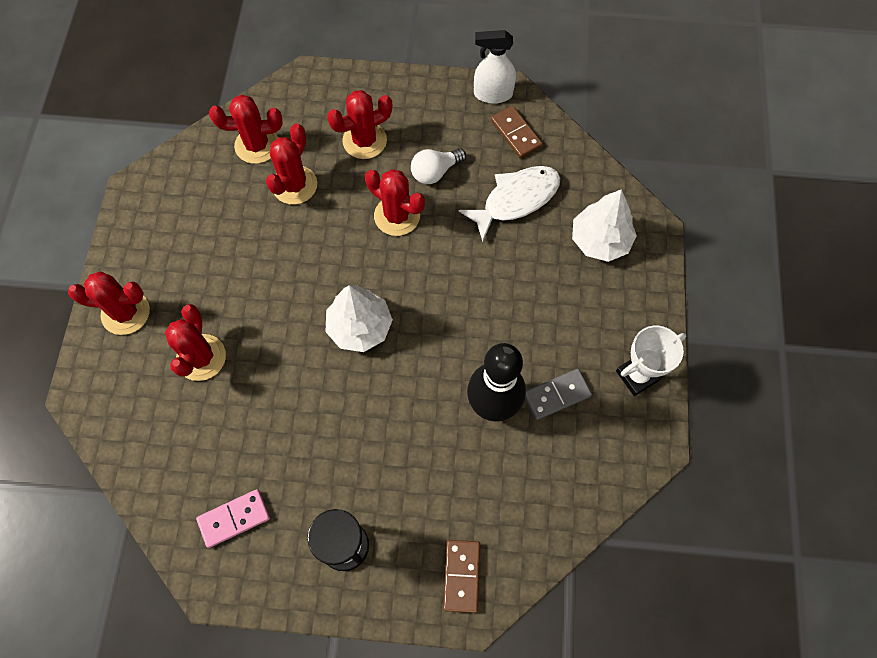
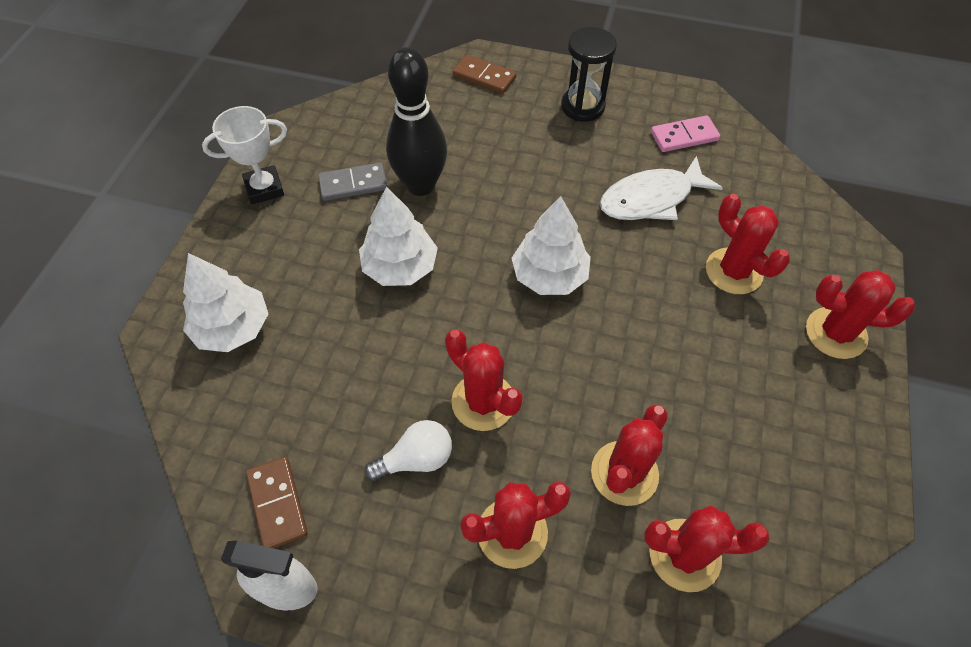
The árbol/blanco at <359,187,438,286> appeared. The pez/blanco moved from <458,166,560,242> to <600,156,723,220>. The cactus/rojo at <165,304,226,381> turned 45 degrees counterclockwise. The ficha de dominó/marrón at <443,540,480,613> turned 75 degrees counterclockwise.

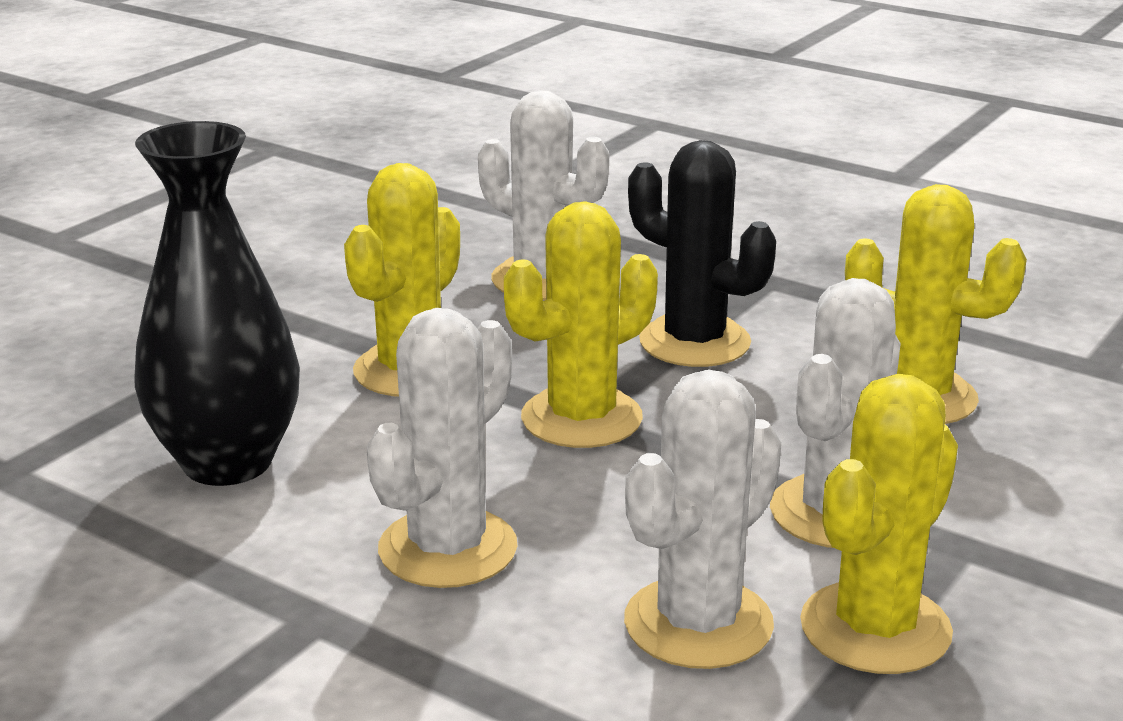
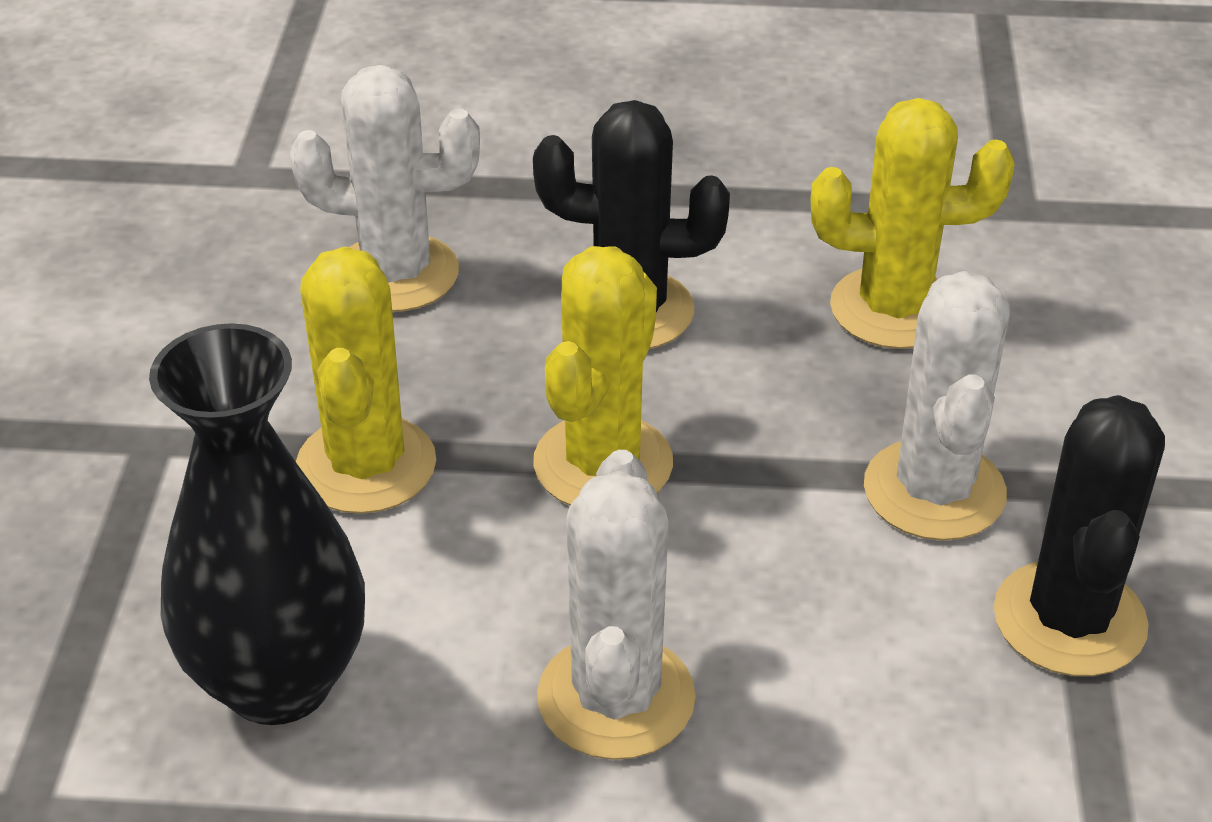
The cactus/blanco at <624,369,781,669> disappeared. The cactus/amarillo at <800,374,958,674> became the cactus/negro at <994,395,1165,676>.

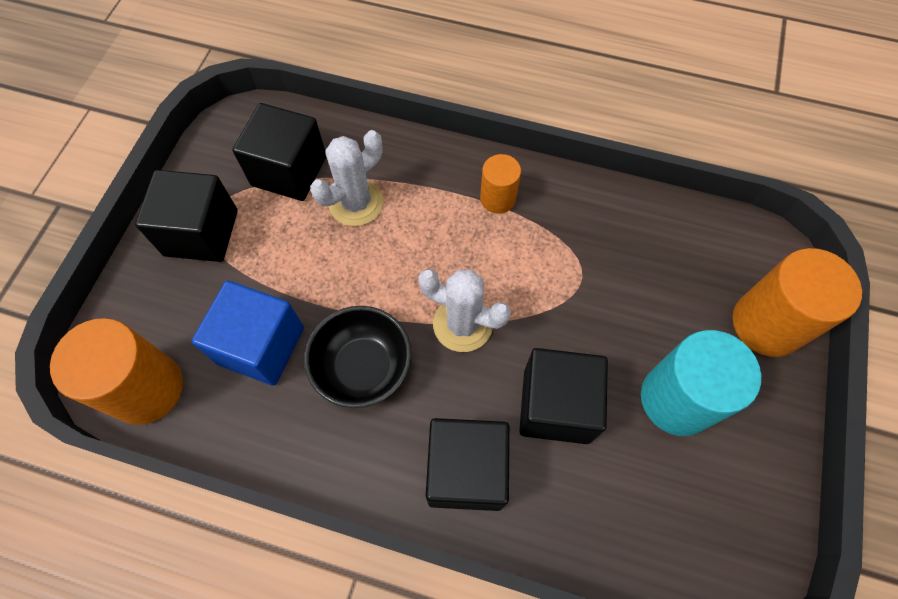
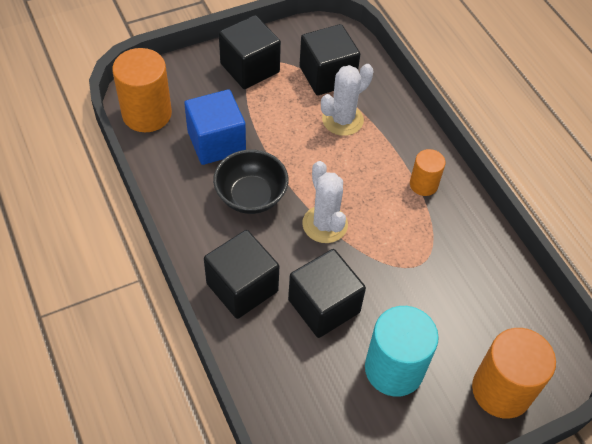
The cactus/blanco at <310,130,384,226> turned 45 degrees counterclockwise.

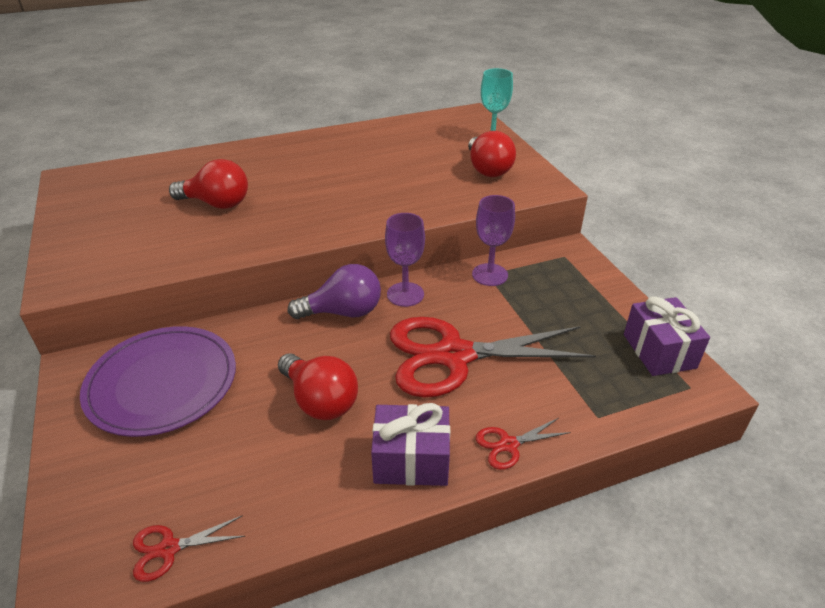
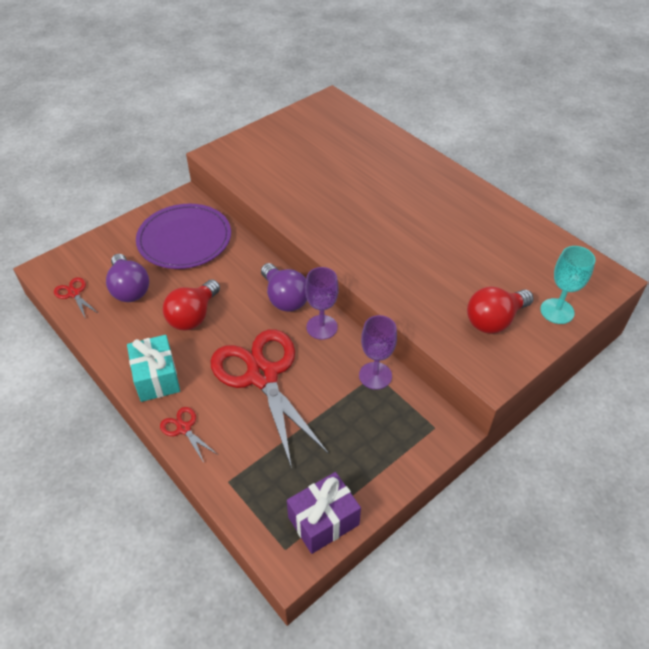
The bombilla/rojo at <169,159,248,209> disappeared. The bombilla/morado at <106,254,149,302> appeared. The regalo/morado at <371,403,450,486> became the regalo/turquesa at <127,335,180,402>.

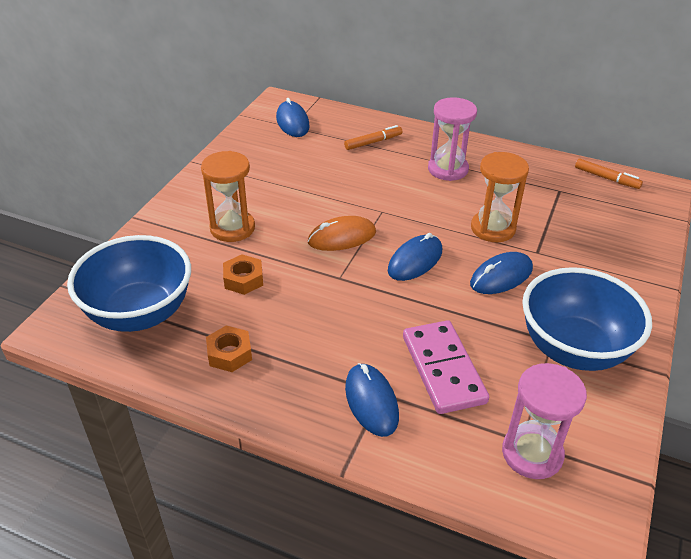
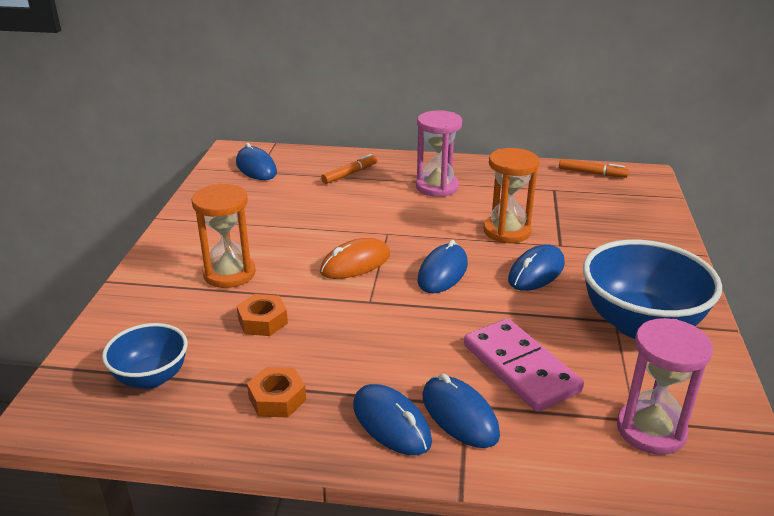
The ratón/azul at <353,384,432,455> appeared. The cuenco/azul at <67,235,191,332> changed to 0.57 times the size.

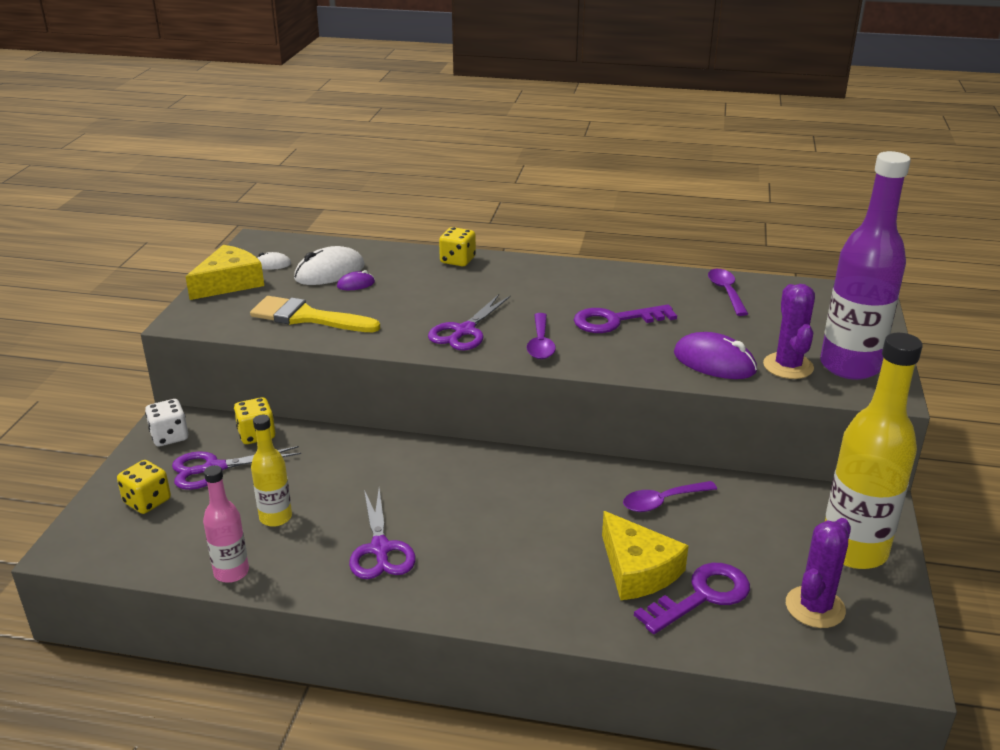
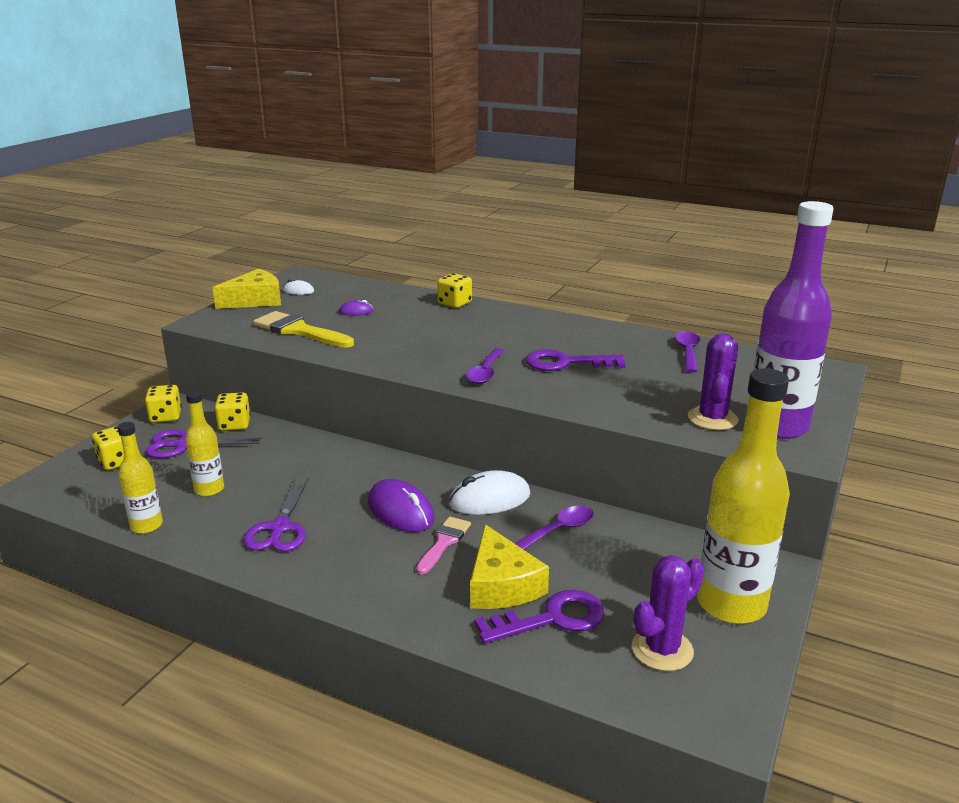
The tijeras/morado at <428,294,511,350> disappeared. The pincel/rosa at <416,517,471,574> appeared. The ratón/blanco moved from <294,246,365,285> to <449,470,531,515>. The ratón/morado moved from <674,332,757,379> to <368,479,434,532>. The dado/blanco at <145,399,188,446> became the dado/amarillo at <145,385,182,423>. The botella/rosa at <203,465,249,583> became the botella/amarillo at <117,422,163,534>. The cuchara/morado at <623,481,717,512> turned 150 degrees clockwise.

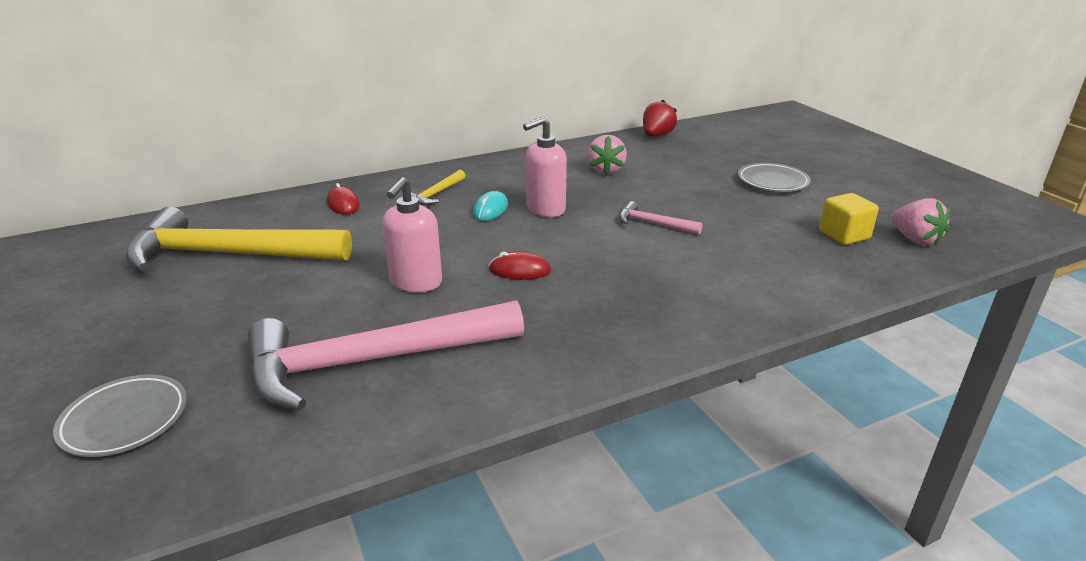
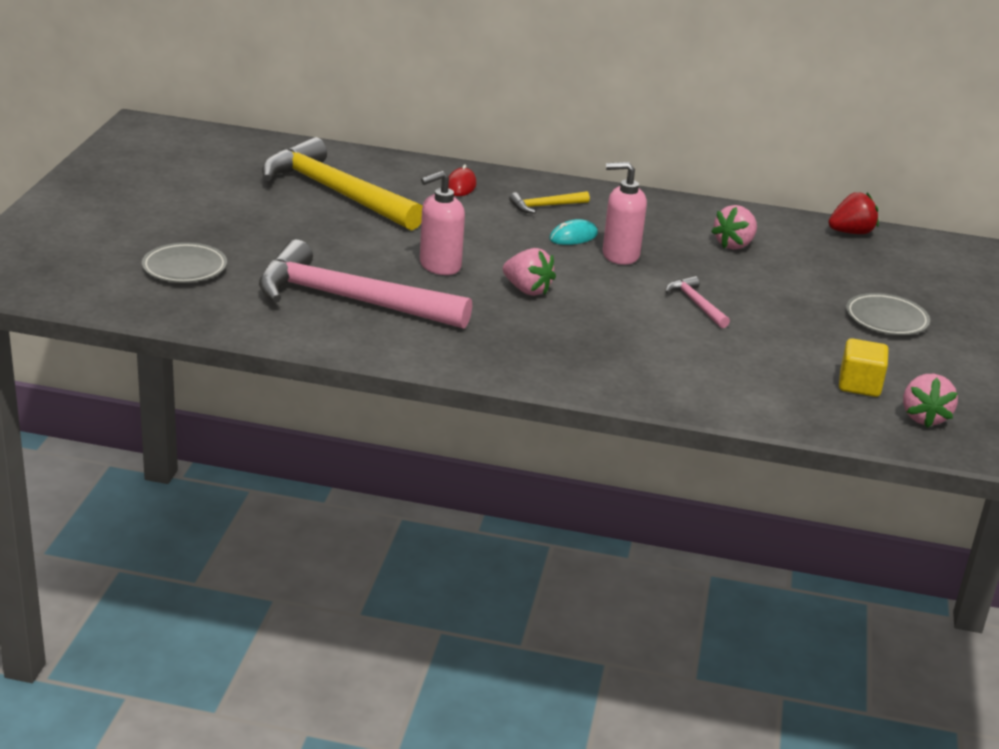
The ratón/rojo at <489,251,551,280> was replaced by the fresa/rosa at <503,248,556,296>.

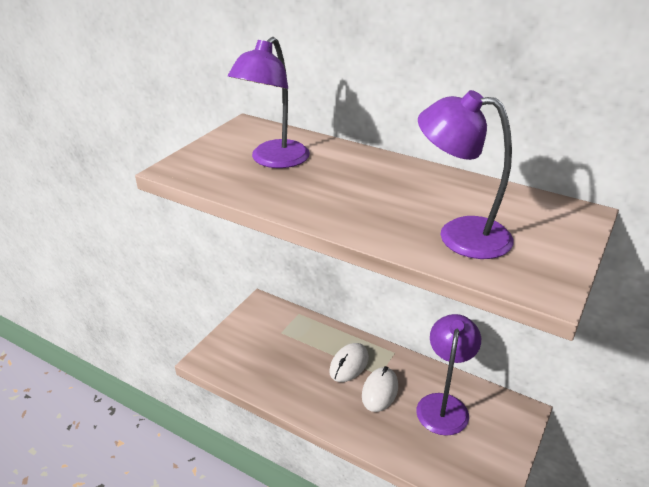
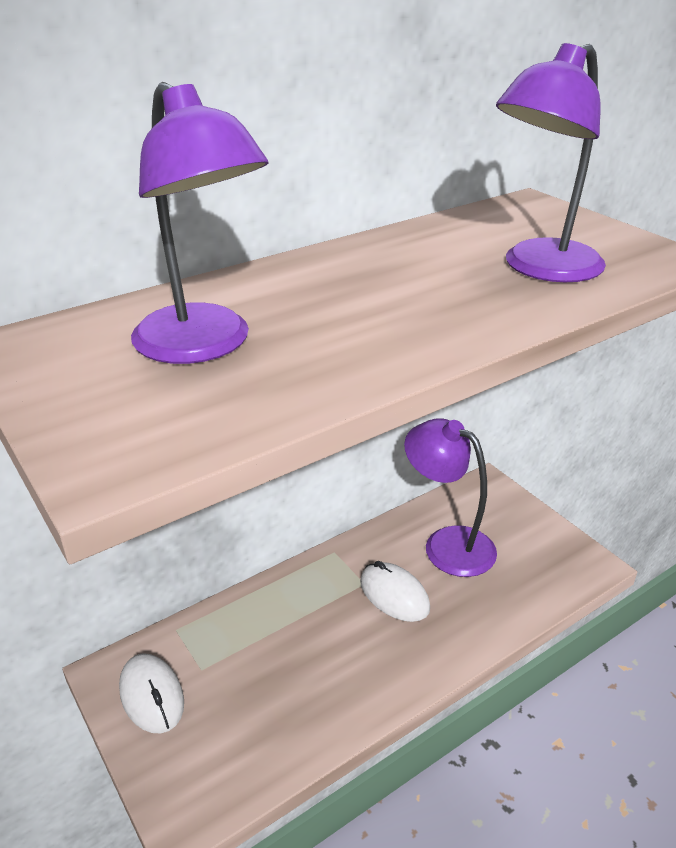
The ratón/blanco moved from <329,343,369,382> to <119,654,184,733>.

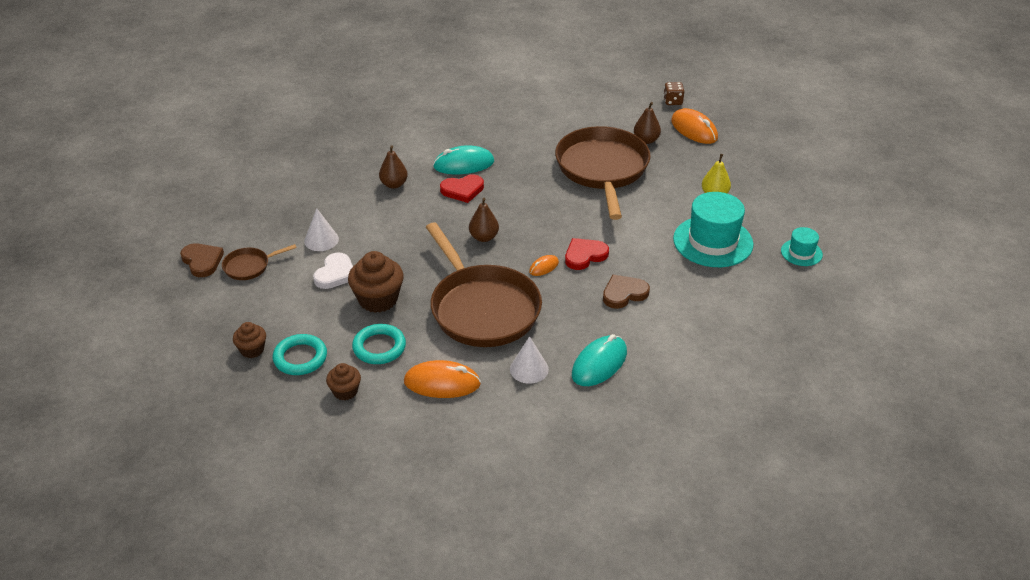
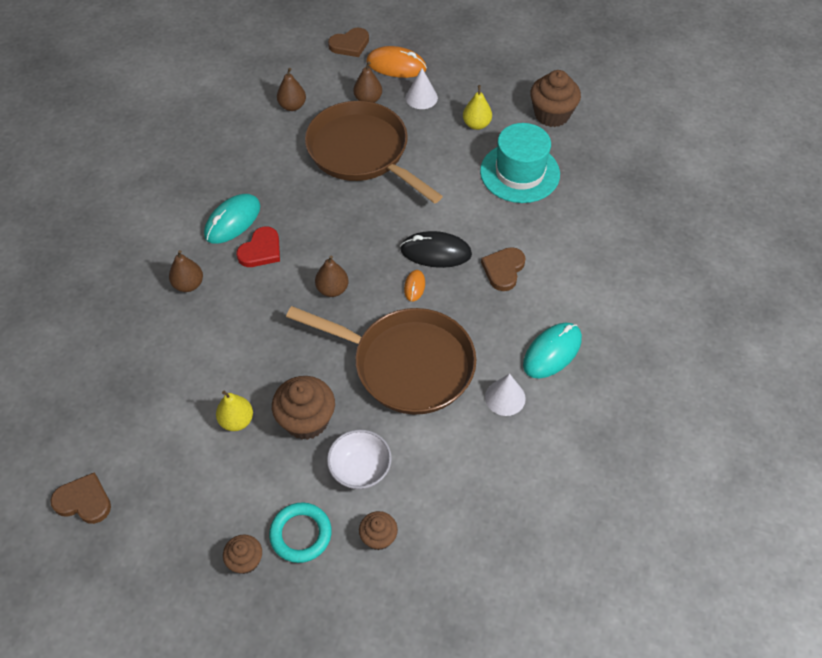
The sartén/marrón at <222,244,297,280> disappeared. The ratón/naranja at <404,360,481,398> disappeared. The sombrero/turquesa at <781,227,823,266> disappeared. The pera/marrón at <277,68,306,111> appeared. The magdalena/marrón at <530,70,581,127> appeared. The cono/blanco moved from <304,208,339,251> to <405,68,438,109>. The corazón/blanco at <313,252,353,289> was replaced by the pera/amarillo at <216,391,253,431>. The anillo/turquesa at <352,324,406,364> was replaced by the cuenco/blanco at <327,430,392,489>. The corazón/rojo at <565,238,609,270> was replaced by the ratón/negro at <400,231,472,268>. The dado/marrón at <663,82,685,105> was replaced by the corazón/marrón at <328,28,369,57>. The ratón/turquesa at <572,334,627,386> turned 45 degrees clockwise.

